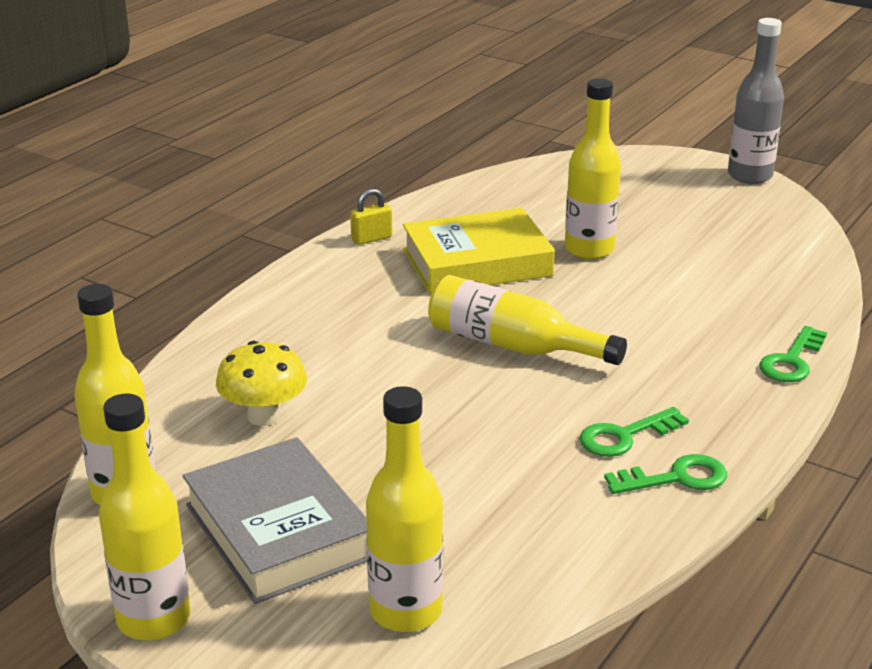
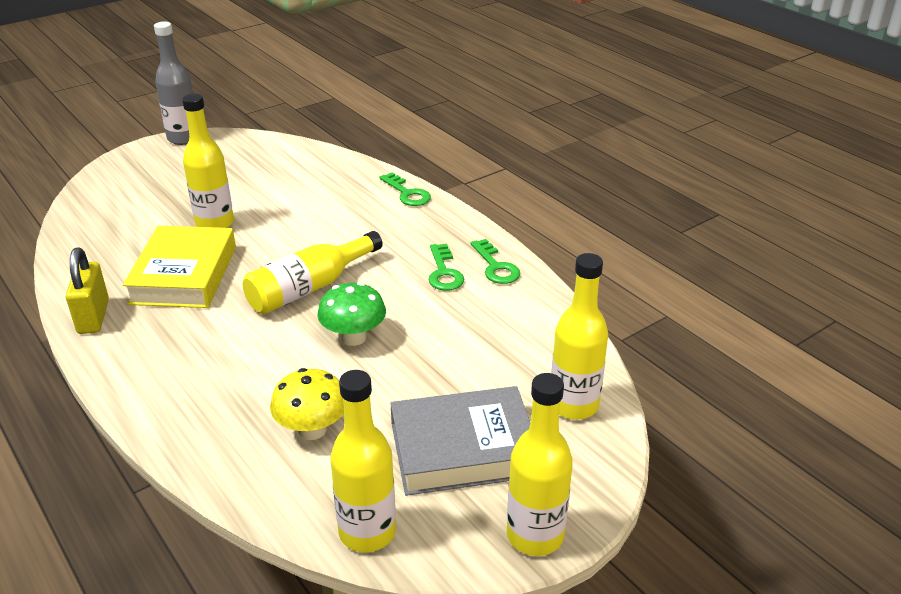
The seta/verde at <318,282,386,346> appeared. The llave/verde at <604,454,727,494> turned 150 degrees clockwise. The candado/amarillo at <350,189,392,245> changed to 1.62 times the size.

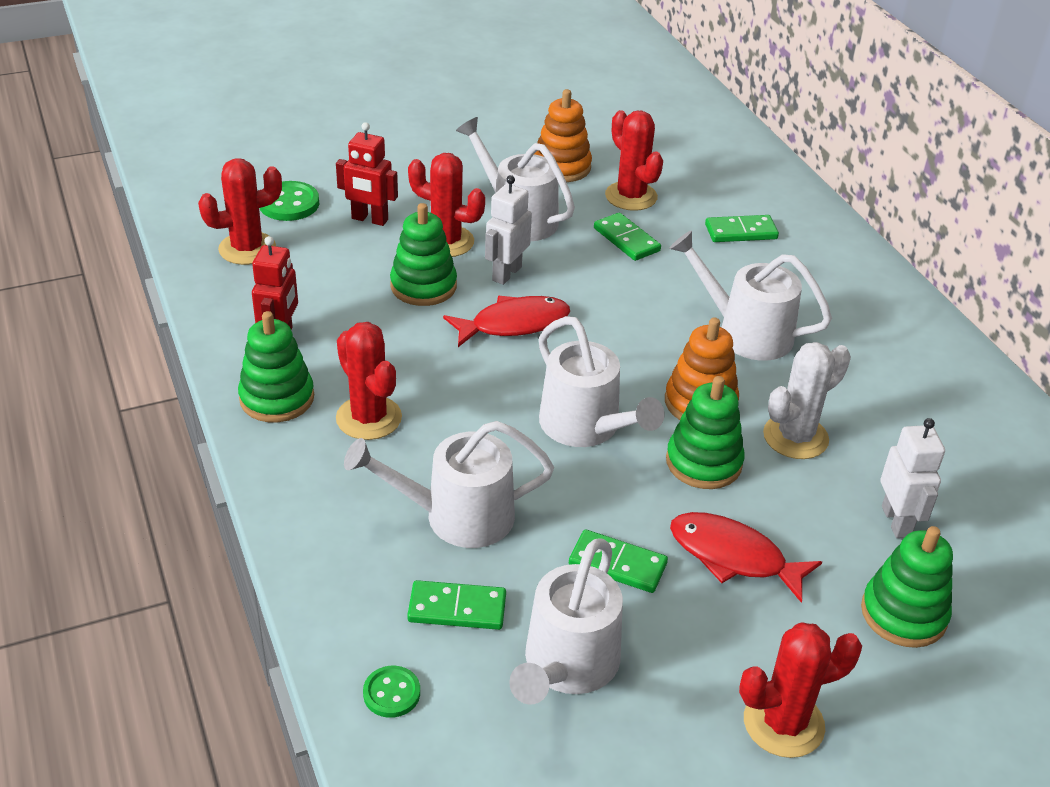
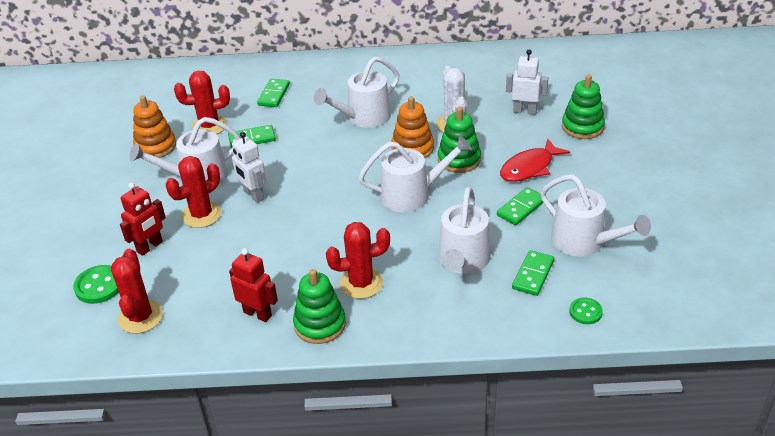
The juguete apilable/verde at <390,203,457,306> disappeared. The pez/rojo at <443,296,570,347> disappeared. The cactus/rojo at <739,622,862,758> disappeared.

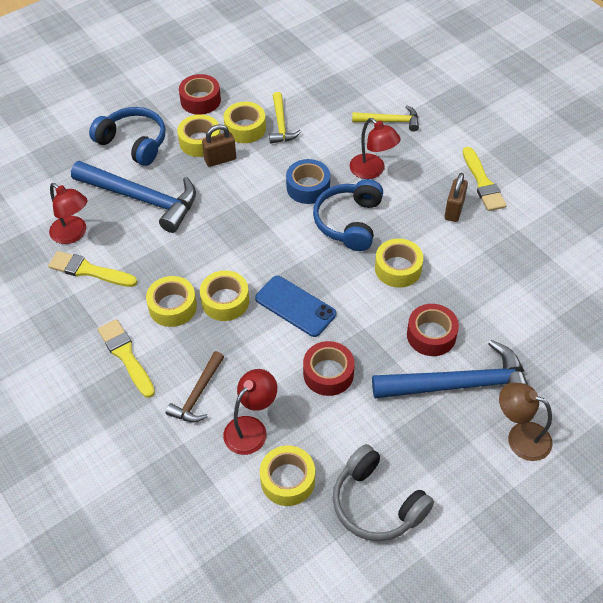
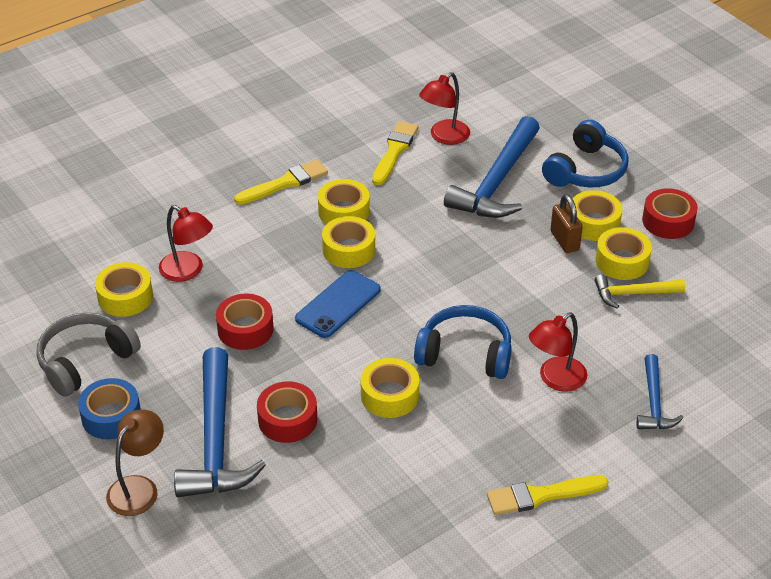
The martillo/marrón at <166,351,224,422> disappeared. The candado/marrón at <445,173,468,222> disappeared. The cinta adhesiva/azul moved from <286,159,330,204> to <78,378,141,439>. The martillo/amarillo at <352,105,419,132> became the martillo/azul at <637,354,683,429>.

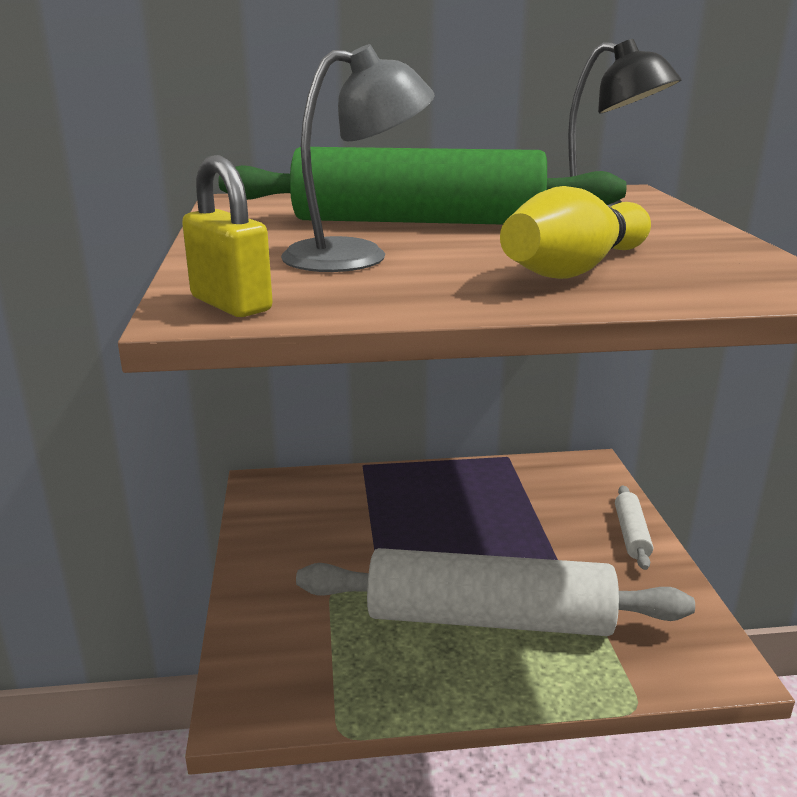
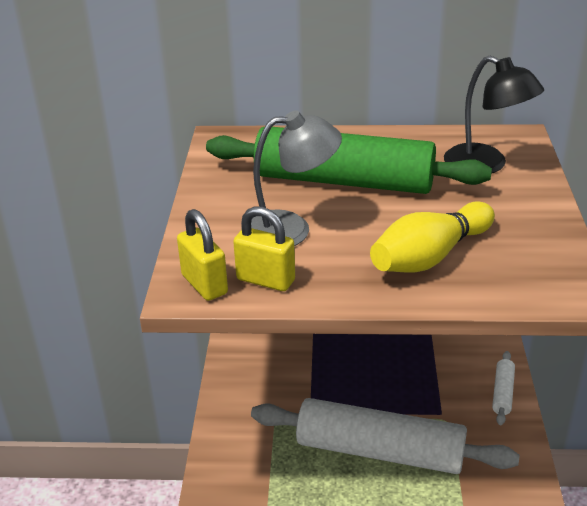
The candado/amarillo at <233,206,295,291> appeared.

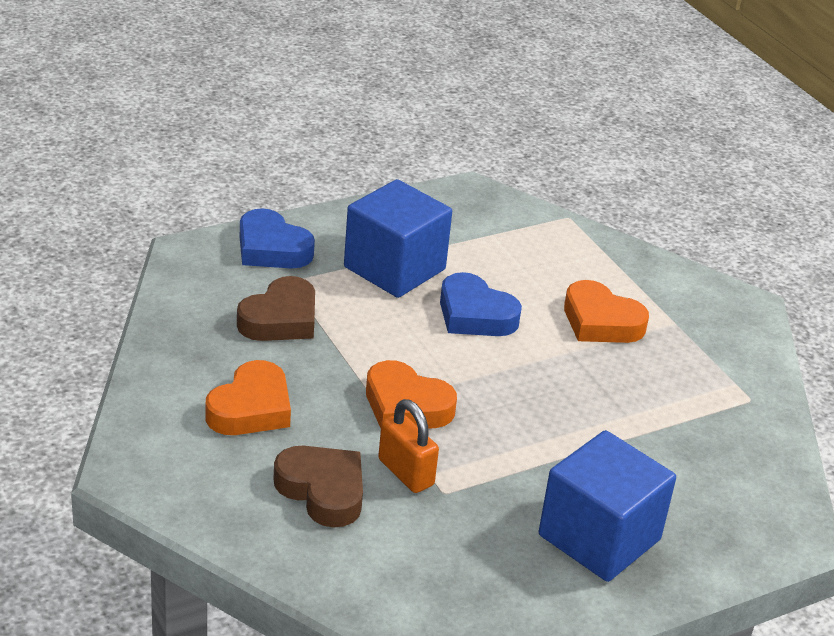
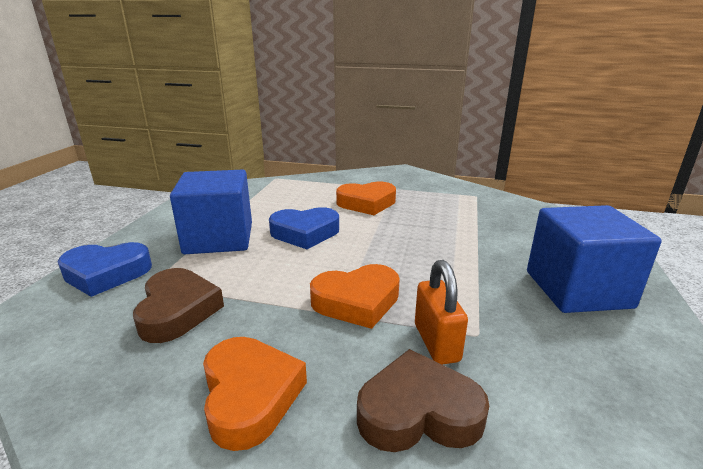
The candado/naranja at <378,399,439,493> turned 75 degrees clockwise.

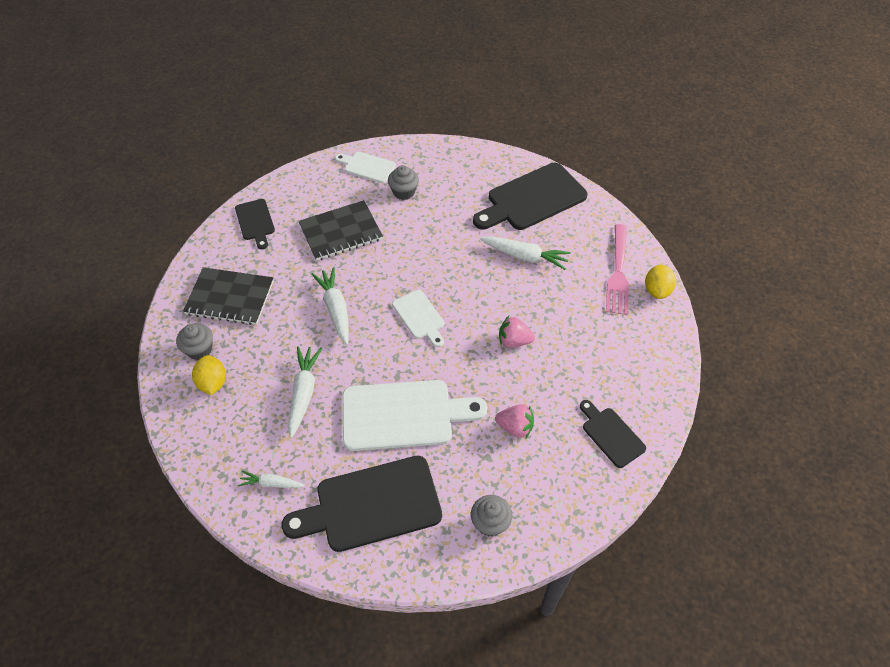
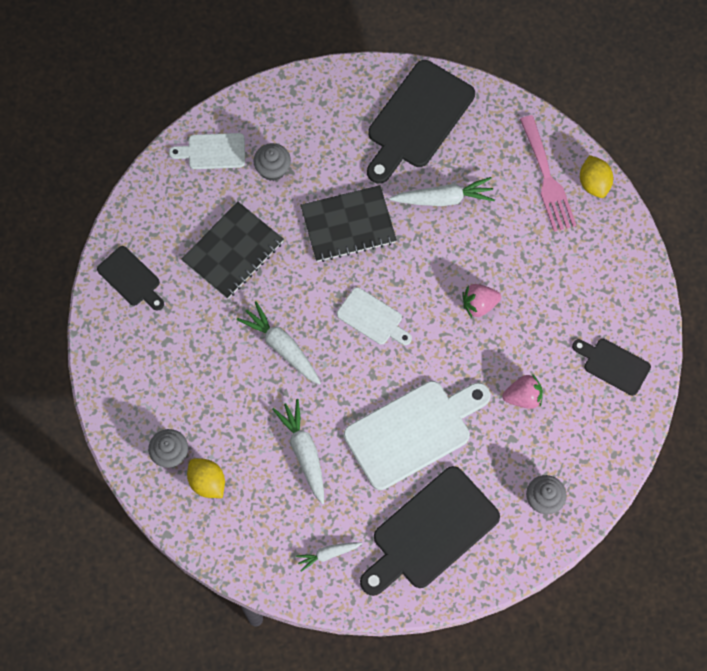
The cuaderno/negro moved from <183,267,274,325> to <301,185,397,262>.

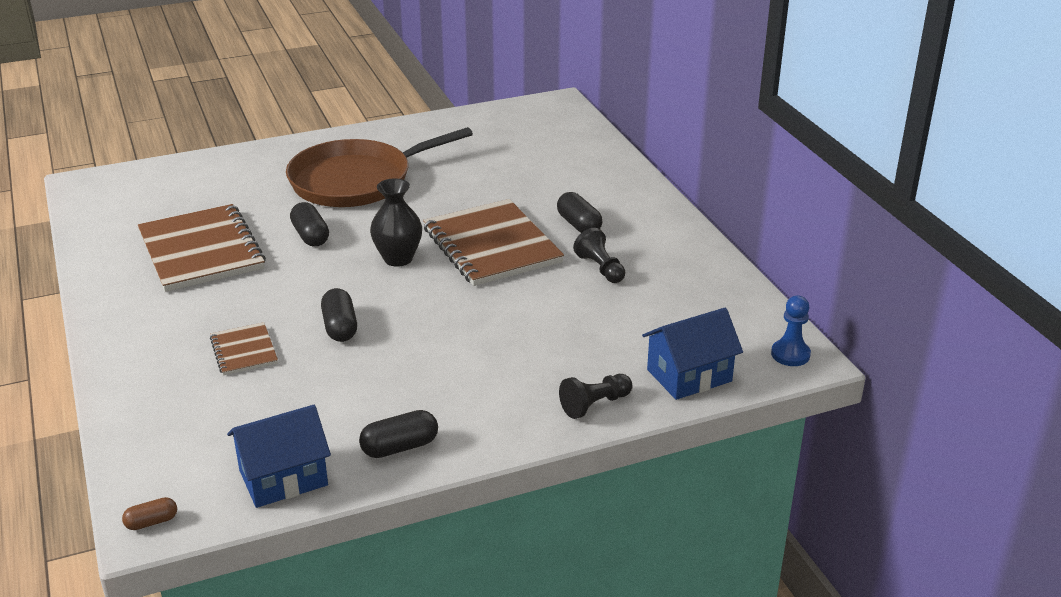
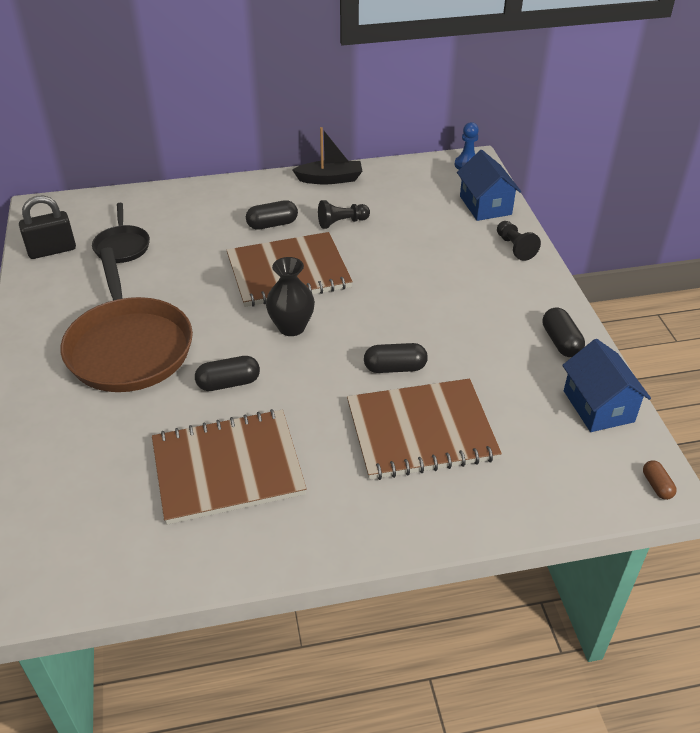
The candado/negro at <19,196,76,259> appeared. The sartén/negro at <92,203,150,263> appeared. The barco/negro at <292,127,362,184> appeared. The cuaderno/marrón at <210,322,278,375> changed to 2.03 times the size.

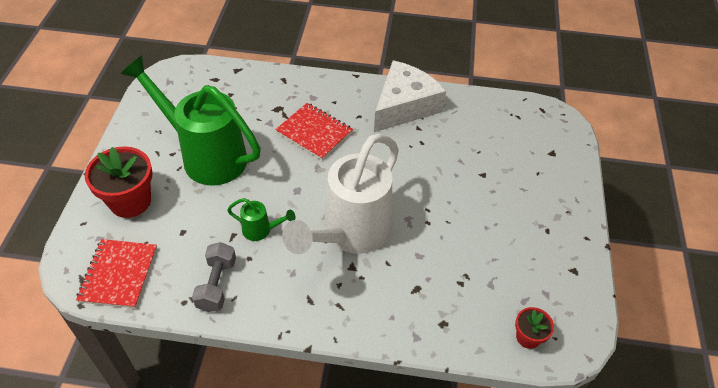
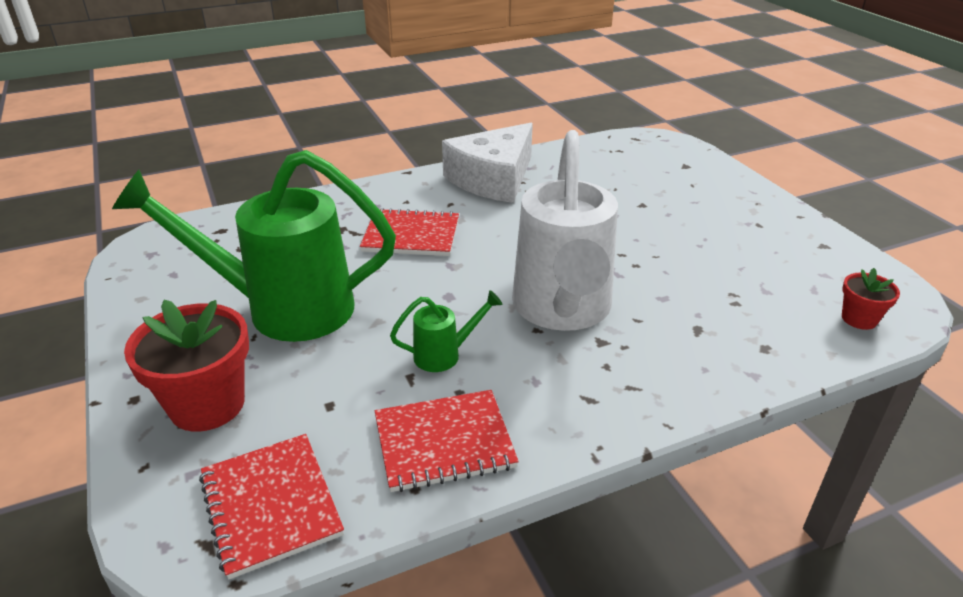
The mancuerna/gris at <192,242,236,312> was replaced by the cuaderno/rojo at <375,390,519,492>. The queso/blanco at <374,60,446,132> turned 150 degrees counterclockwise.

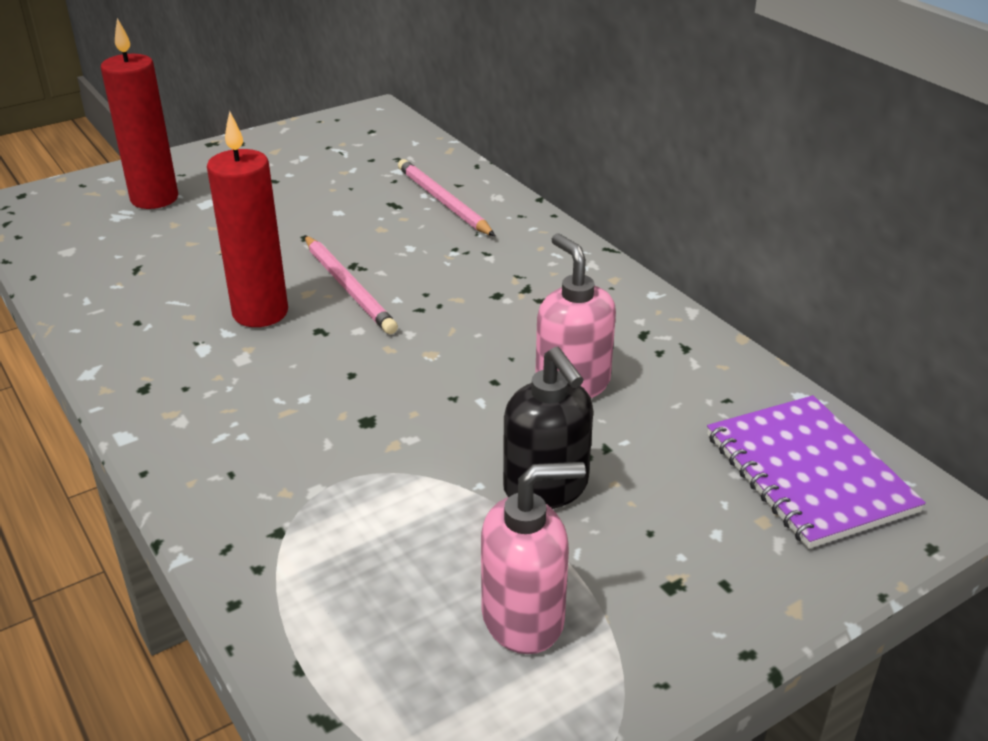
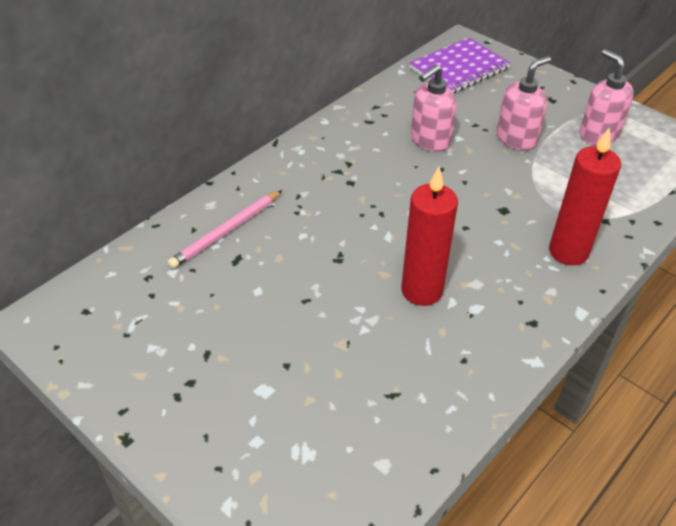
The lápiz/rosa at <305,236,398,334> disappeared. The vela/rojo moved from <101,18,178,209> to <549,127,621,265>. The dispensador de jabón/negro at <503,347,593,509> became the dispensador de jabón/rosa at <497,56,551,150>.

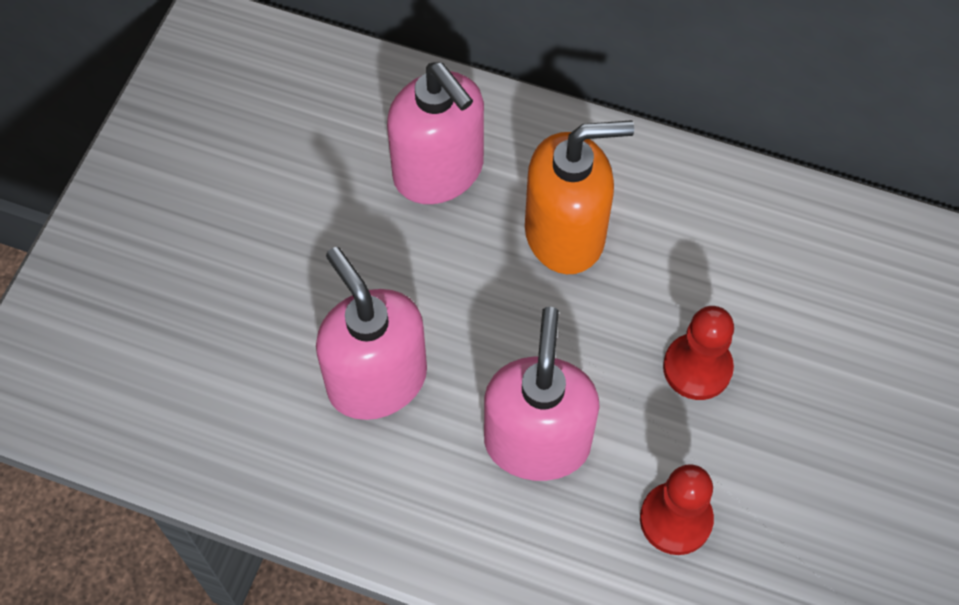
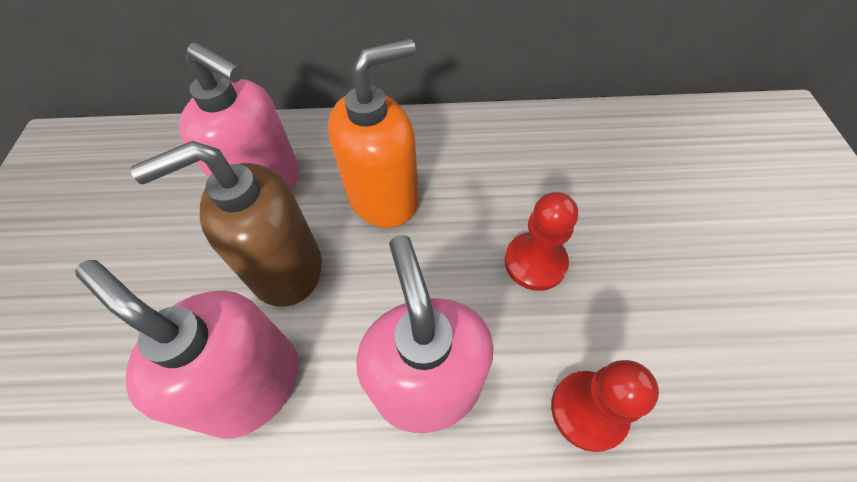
The dispensador de jabón/marrón at <130,141,322,306> appeared.

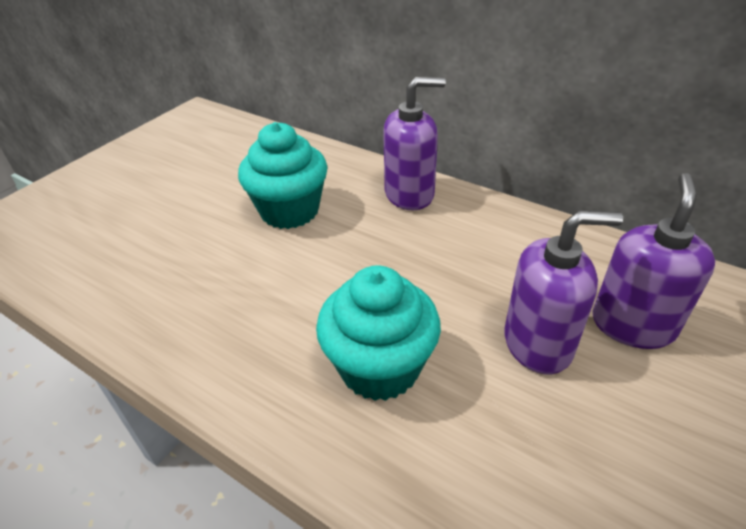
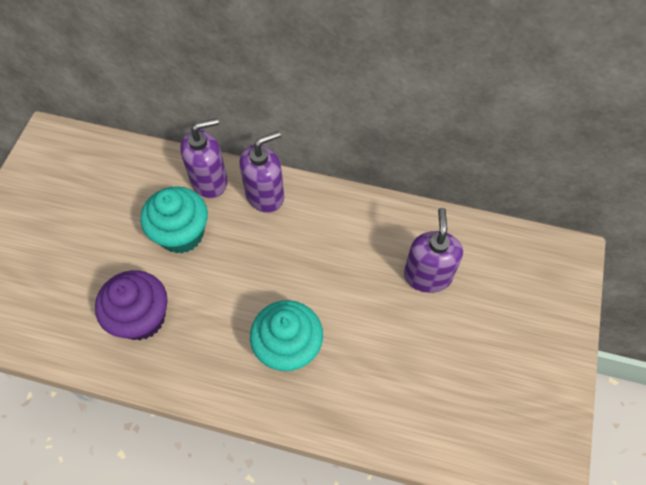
The magdalena/morado at <95,270,168,340> appeared. The dispensador de jabón/morado moved from <504,211,623,374> to <180,118,228,198>.

